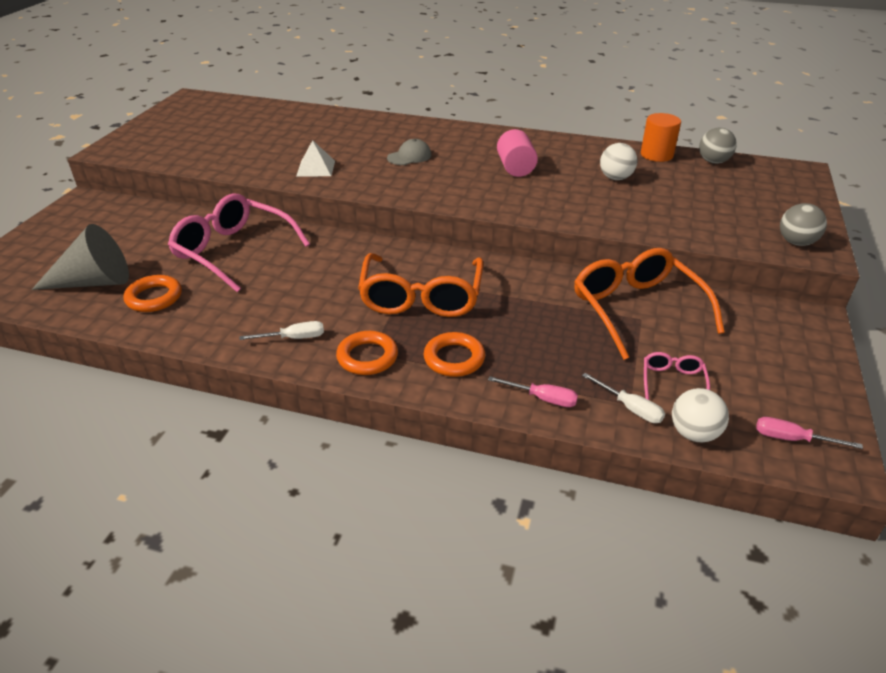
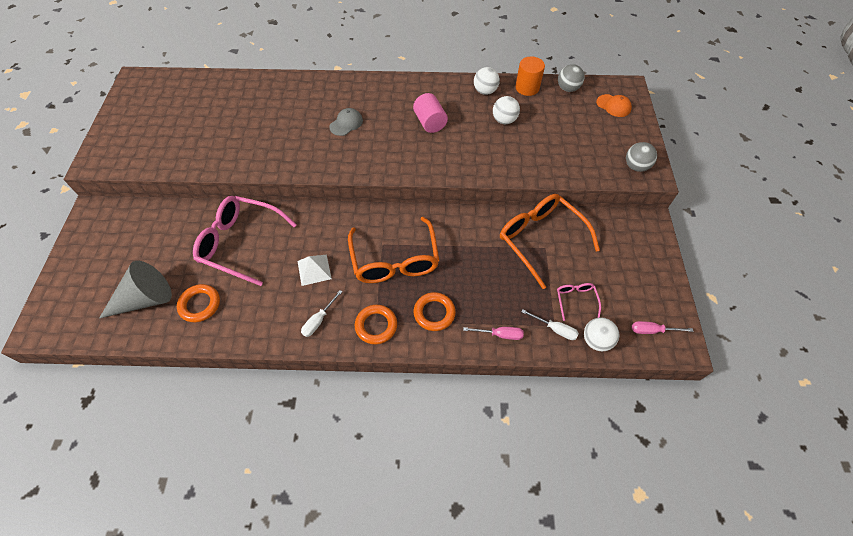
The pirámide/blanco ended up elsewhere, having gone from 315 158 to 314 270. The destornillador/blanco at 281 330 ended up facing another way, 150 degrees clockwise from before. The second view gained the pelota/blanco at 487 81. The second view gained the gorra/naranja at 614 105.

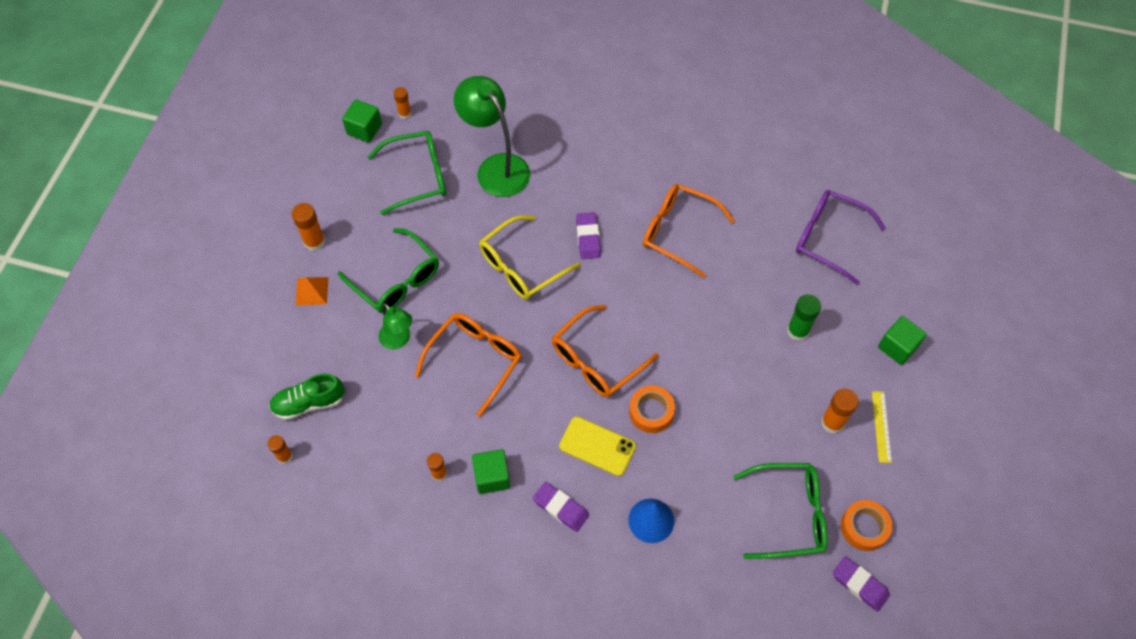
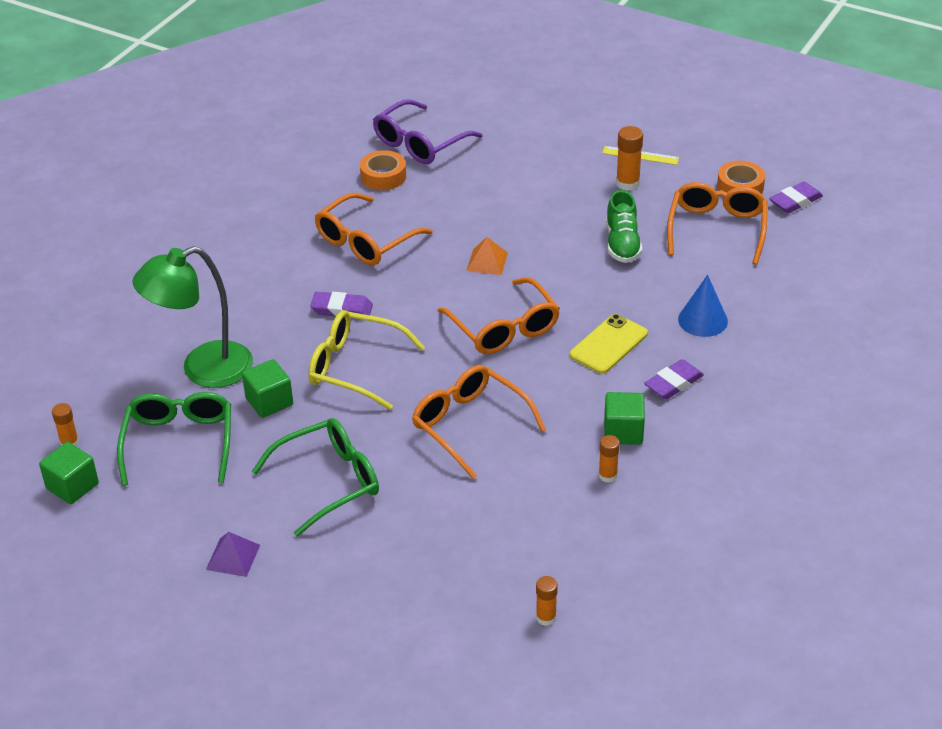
Where the barra de pegamento/naranja stood at 308 227, the pirámide/morado came to stand at 233 554. The gafas/amarillo at 530 257 ended up facing another way, 135 degrees clockwise from before. The pirámide/naranja ended up elsewhere, having gone from 312 291 to 487 256. The second view lost the barra de pegamento/verde at 804 317. The second view lost the lámpara/verde at 395 326. The cubo/verde ended up elsewhere, having gone from 902 340 to 267 388. The zapato/verde ended up elsewhere, having gone from 306 397 to 624 226. The cinta adhesiva/naranja ended up elsewhere, having gone from 652 409 to 383 170. What was the gafas/verde at 780 511 turned into the gafas/naranja at 717 223.

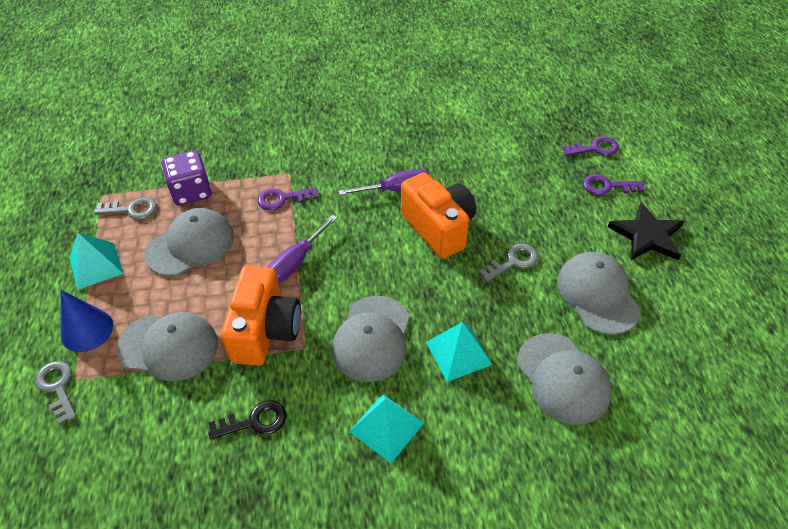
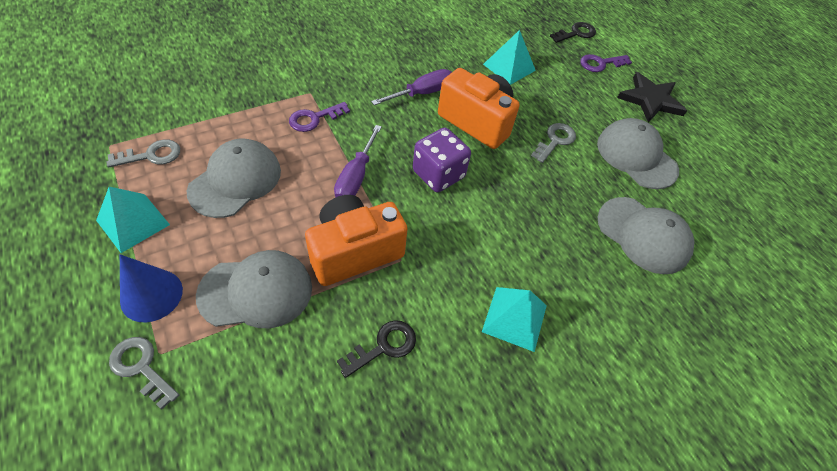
What was the llave/morado at 590 146 turned into the llave/negro at 573 32. The dado/morado ended up elsewhere, having gone from 187 178 to 442 159. The cámara/naranja at 261 316 ended up facing another way, 105 degrees counterclockwise from before. The second view lost the gorra/gris at 371 339. The pirámide/turquesa ended up elsewhere, having gone from 459 352 to 509 57.

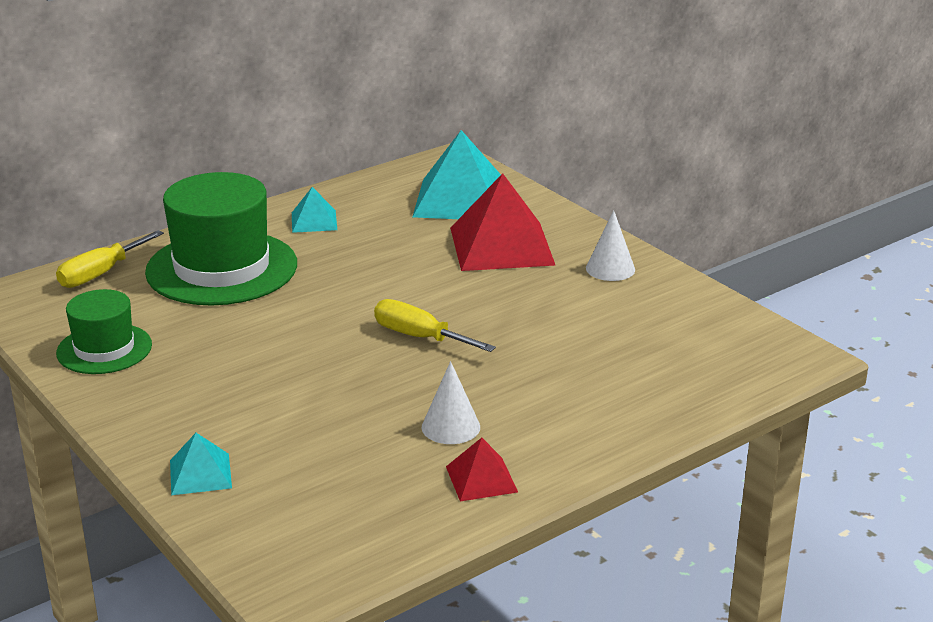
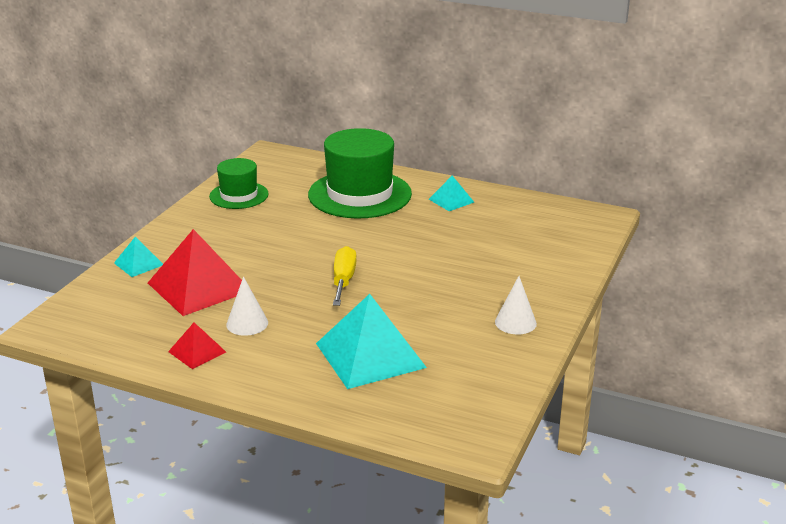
The pirámide/turquesa ended up elsewhere, having gone from 457 174 to 371 341. The pirámide/rojo ended up elsewhere, having gone from 502 222 to 200 272. The second view lost the destornillador/amarillo at 110 259.

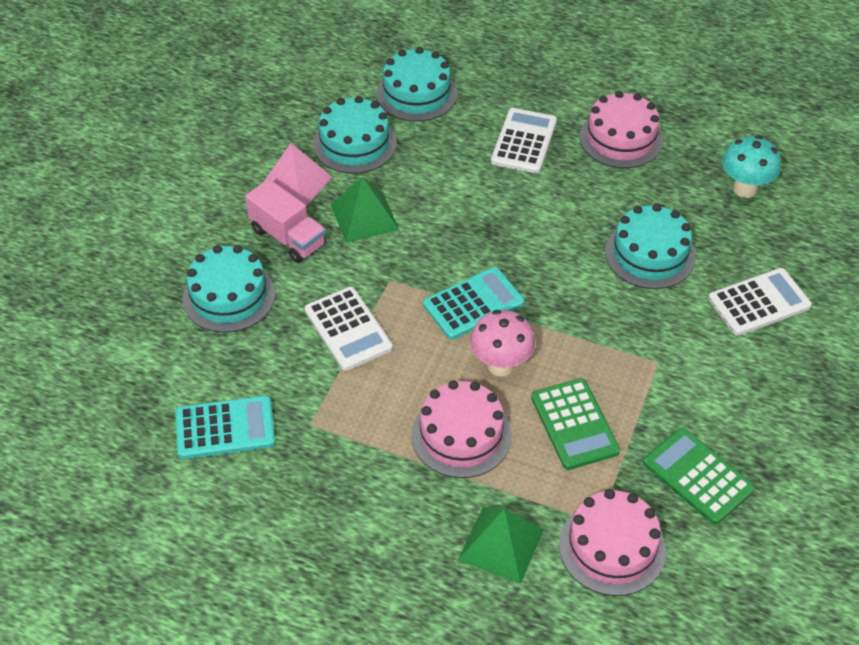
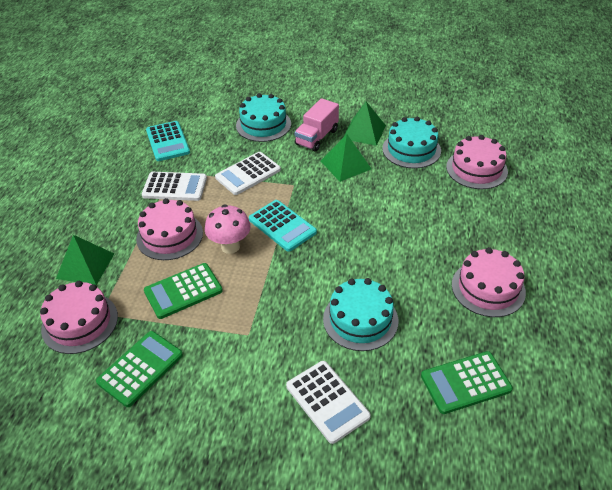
What was the tarta/turquesa at 416 84 turned into the tarta/rosa at 477 162. The calculadora/blanco ended up elsewhere, having gone from 524 140 to 174 186. Where the seta/turquesa stood at 751 166, the calculadora/verde came to stand at 467 382. What was the pirámide/rosa at 298 174 turned into the pirámide/verde at 364 124.

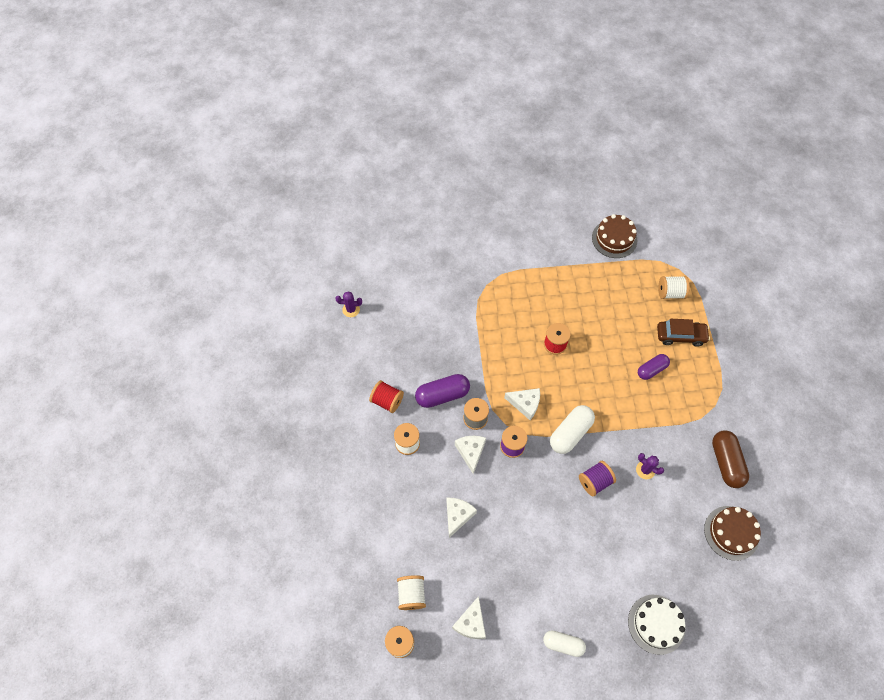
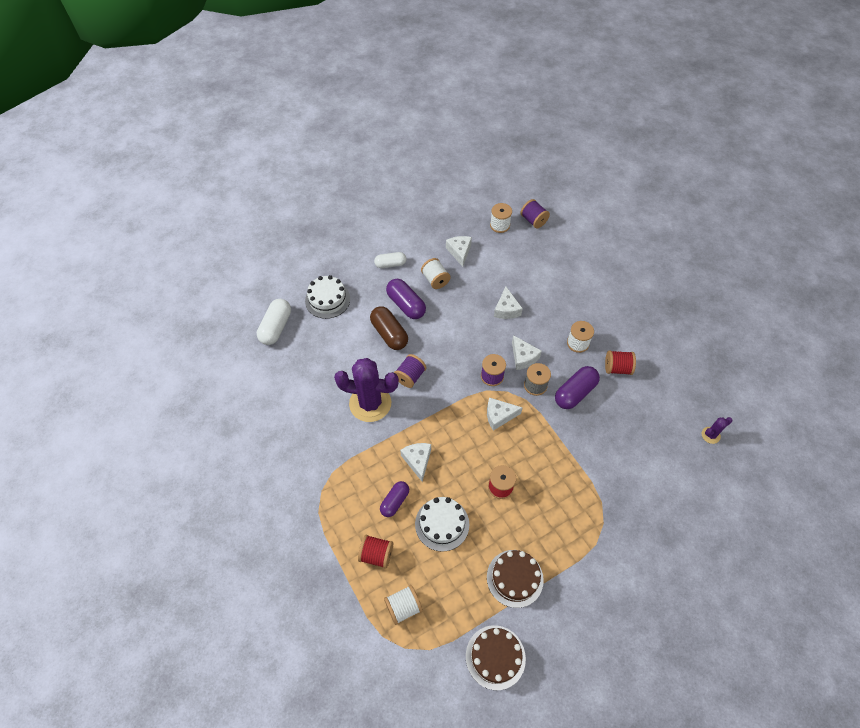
Where the coche/marrón stood at 683 333, the carrete/rojo came to stand at 375 552. The cápsula/blanco ended up elsewhere, having gone from 572 429 to 274 322. The cápsula/marrón ended up elsewhere, having gone from 730 459 to 389 328. The size of the cactus/morado at 650 466 changed by a factor of 2.31. The tarta/marrón ended up elsewhere, having gone from 732 533 to 515 579. The carrete/blanco ended up elsewhere, having gone from 411 592 to 435 273. The second view gained the carrete/morado at 535 213. The second view gained the cápsula/morado at 406 299. The second view gained the queso/blanco at 415 462. The second view gained the tarta/blanco at 442 524.

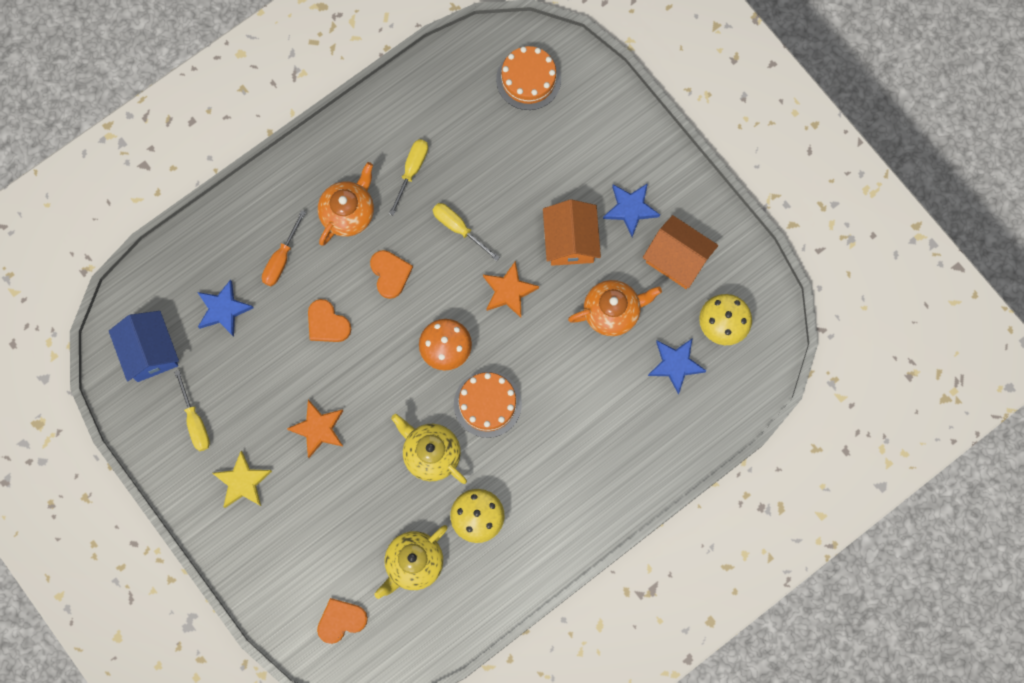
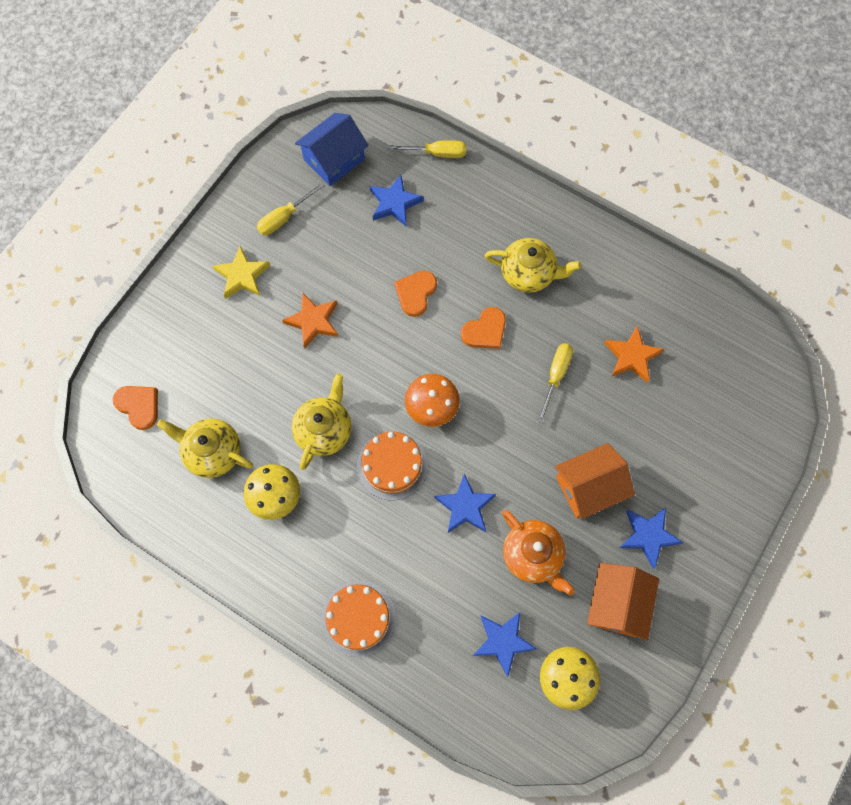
The tarta/naranja ended up elsewhere, having gone from 528 78 to 358 618. The destornillador/amarillo ended up elsewhere, having gone from 408 177 to 426 149. What was the tetera/naranja at 346 203 turned into the tetera/amarillo at 533 265. The second view lost the destornillador/naranja at 284 248. The estrella/naranja ended up elsewhere, having gone from 511 289 to 634 354. The second view gained the estrella/azul at 465 503.

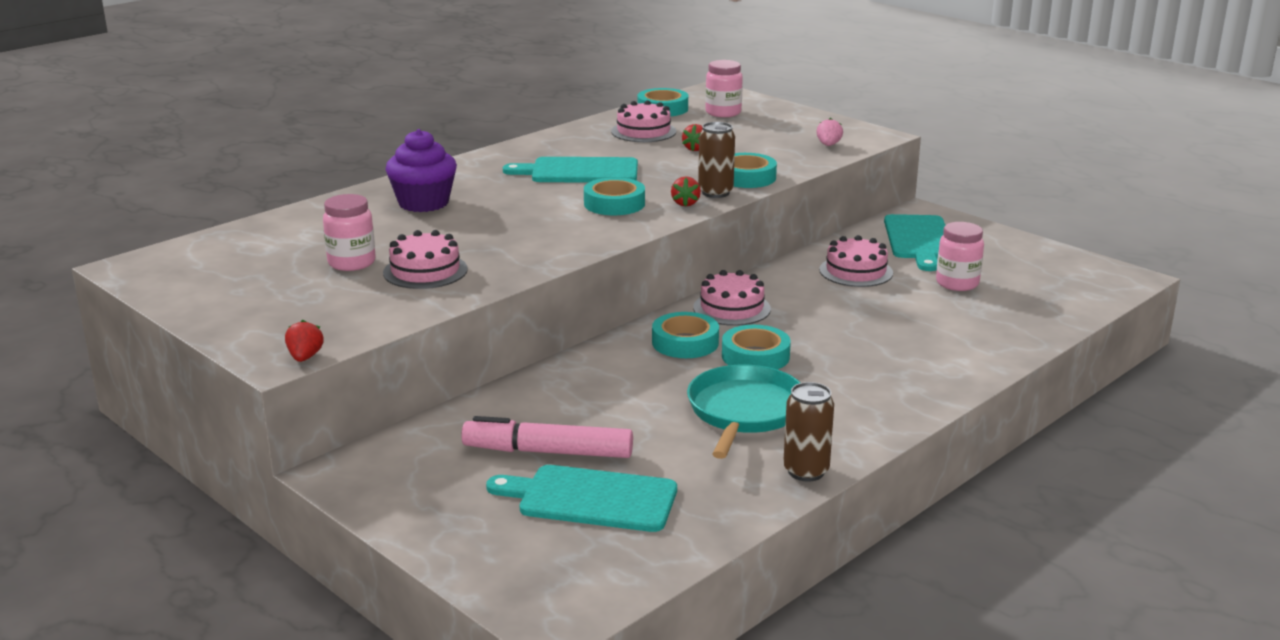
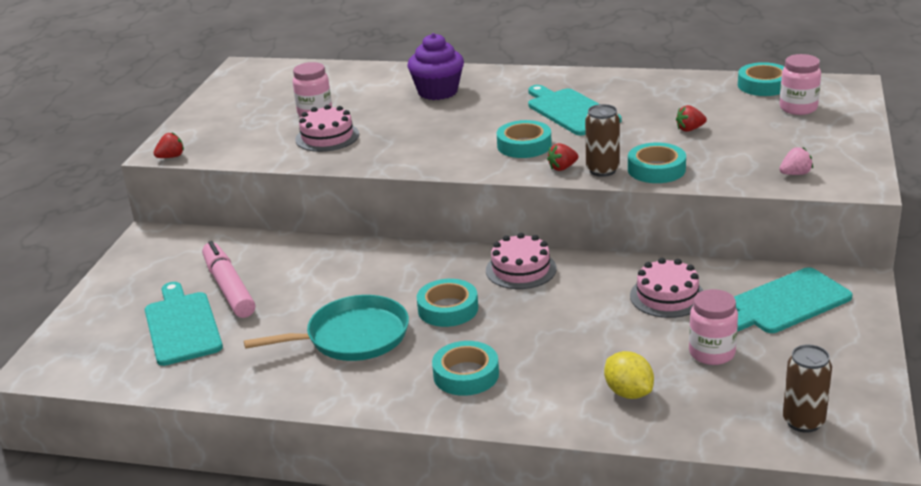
The second view lost the tarta/rosa at 643 121. The cinta adhesiva/turquesa ended up elsewhere, having gone from 685 335 to 465 368. The lata/marrón ended up elsewhere, having gone from 808 431 to 807 389. The second view gained the limón/amarillo at 629 375.

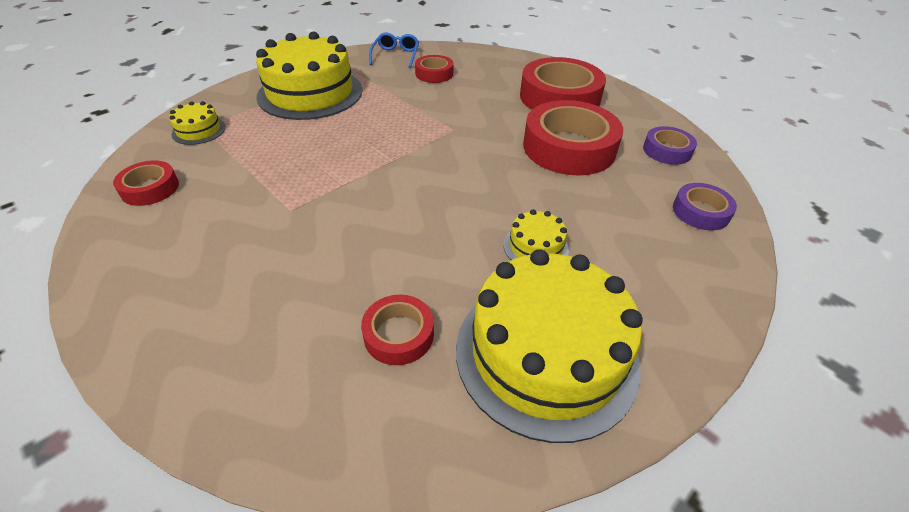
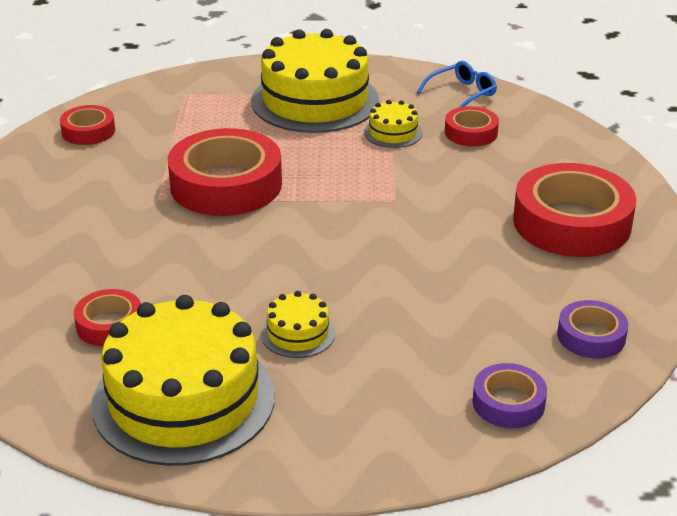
The cinta adhesiva/rojo ended up elsewhere, having gone from 573 137 to 225 172. The tarta/amarillo ended up elsewhere, having gone from 197 123 to 393 124.

